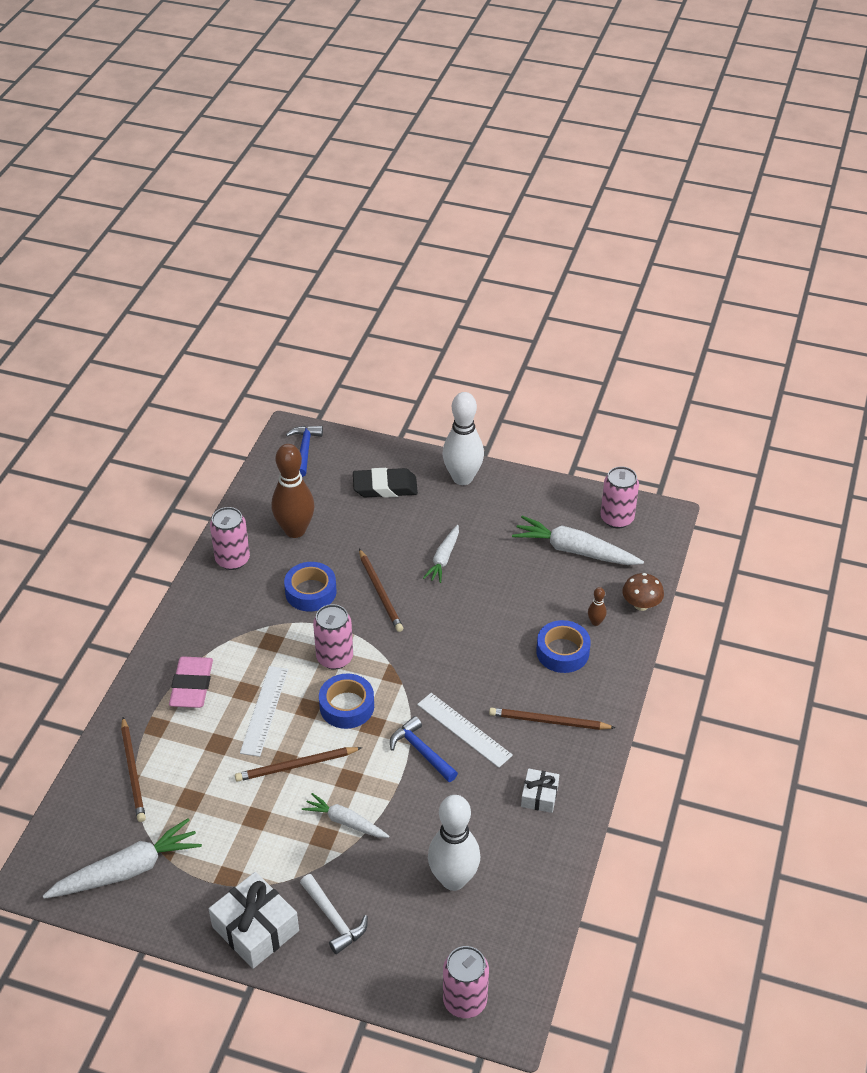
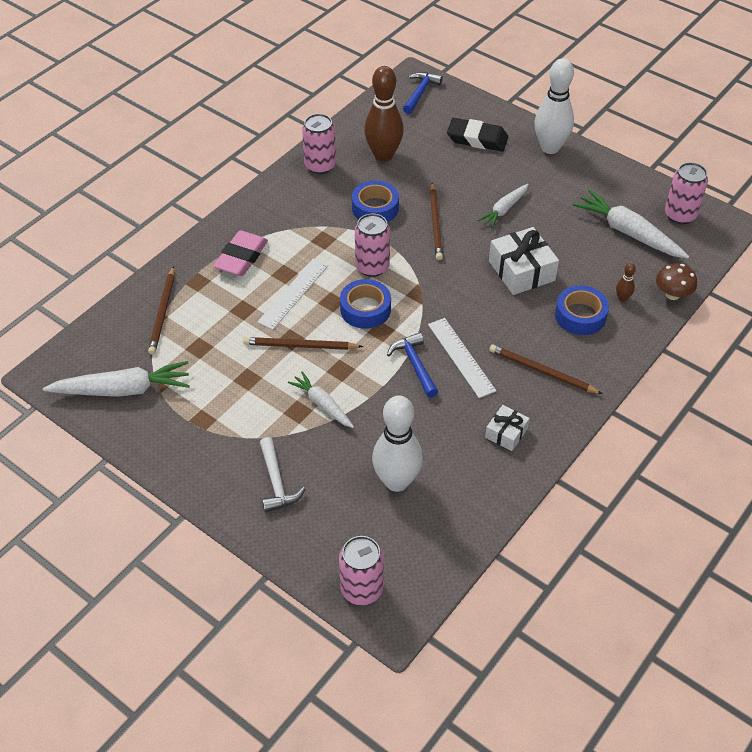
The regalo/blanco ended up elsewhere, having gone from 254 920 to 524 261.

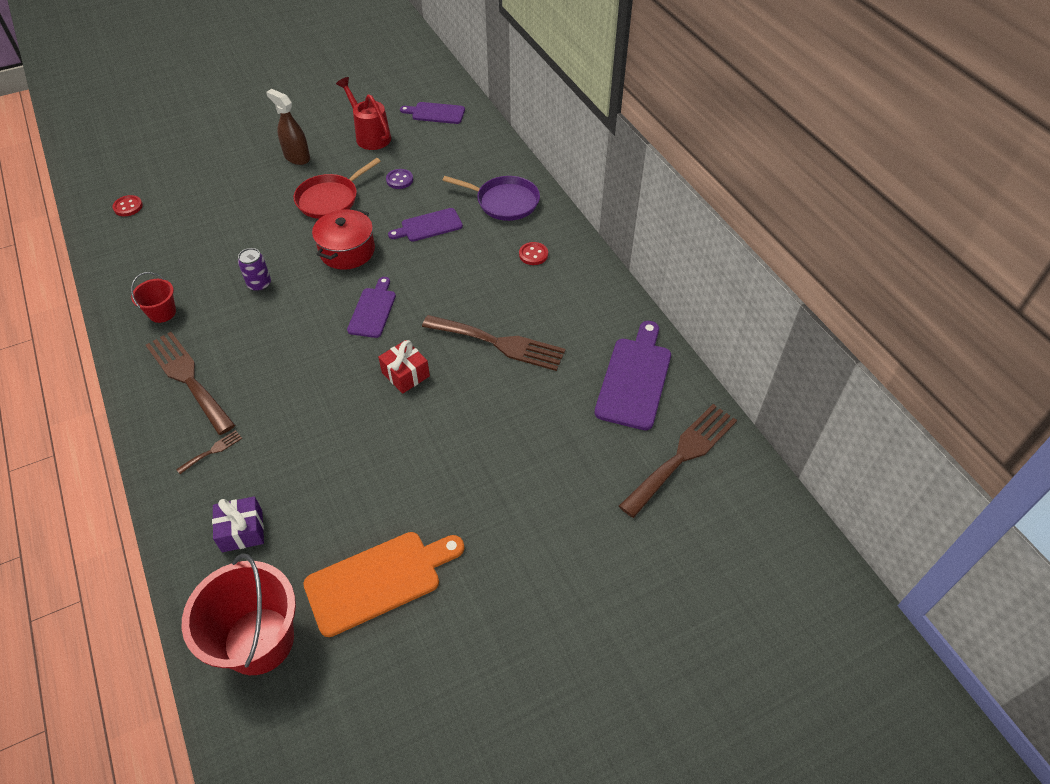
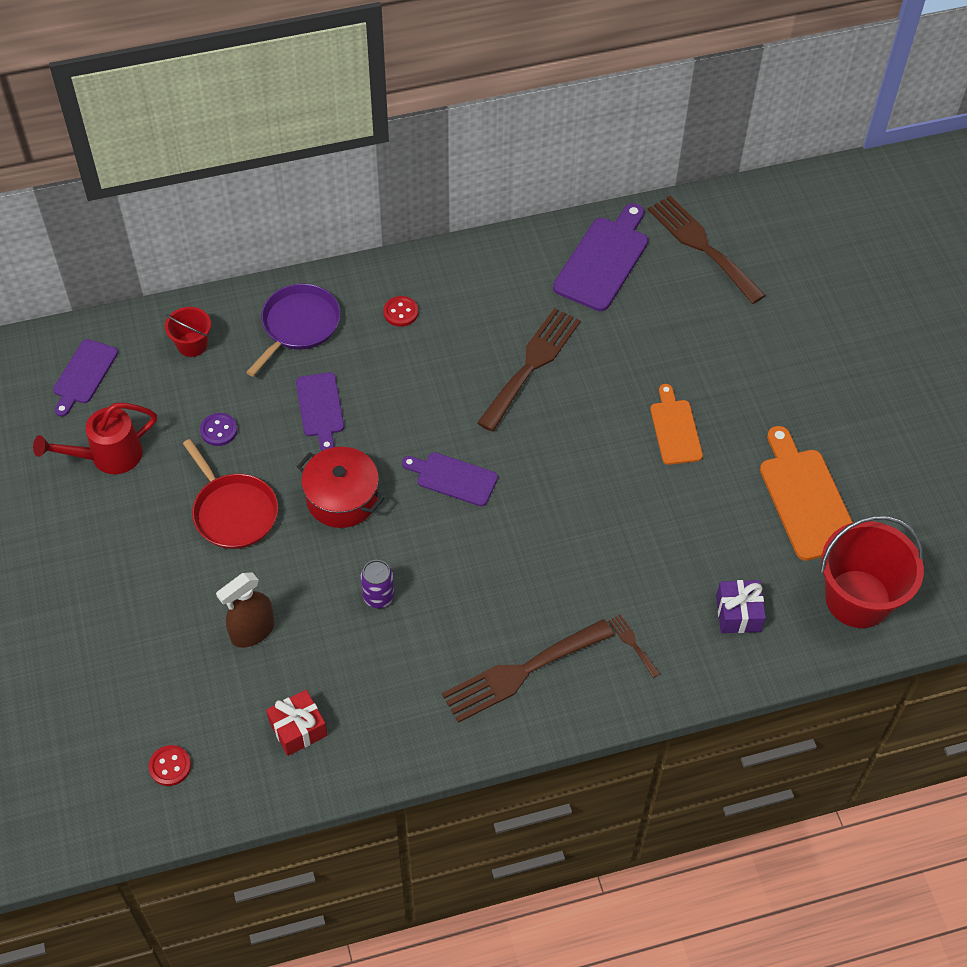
The pulverizador/marrón ended up elsewhere, having gone from 288 127 to 245 610. The balde/rojo ended up elsewhere, having gone from 153 297 to 188 332. The tabla de cortar/morado at 633 375 ended up facing another way, 90 degrees clockwise from before. The regalo/rojo ended up elsewhere, having gone from 404 367 to 296 723. The second view gained the tabla de cortar/naranja at 676 424.

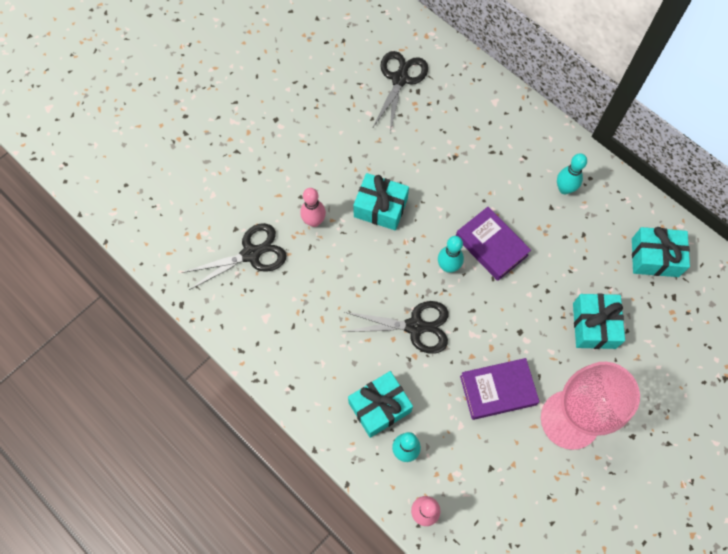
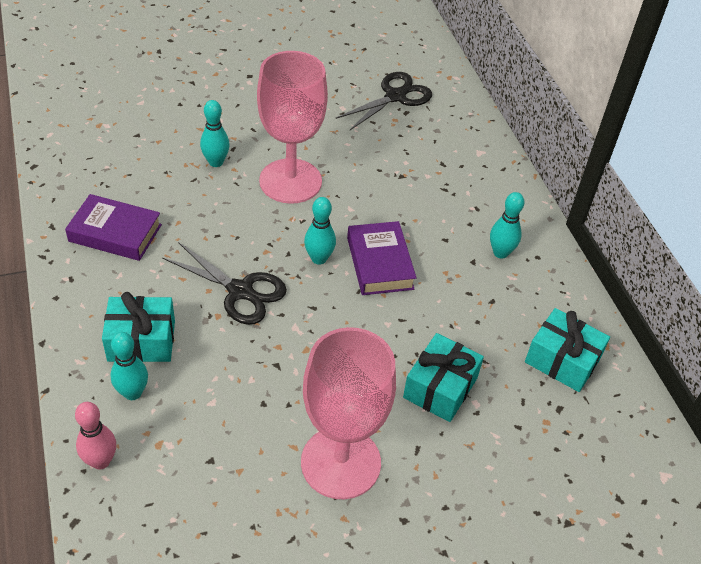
Where the regalo/turquesa stood at 381 201, the copa/rosa came to stand at 292 127. What was the bolo/rosa at 313 207 turned into the bolo/turquesa at 215 133. The second view lost the tijeras/negro at 233 256. The libro/morado ended up elsewhere, having gone from 500 389 to 113 227.

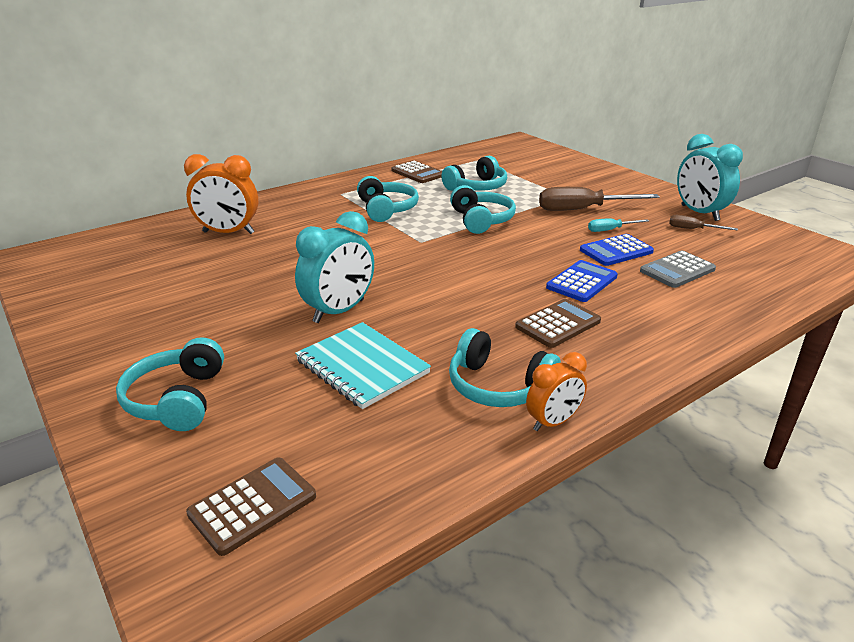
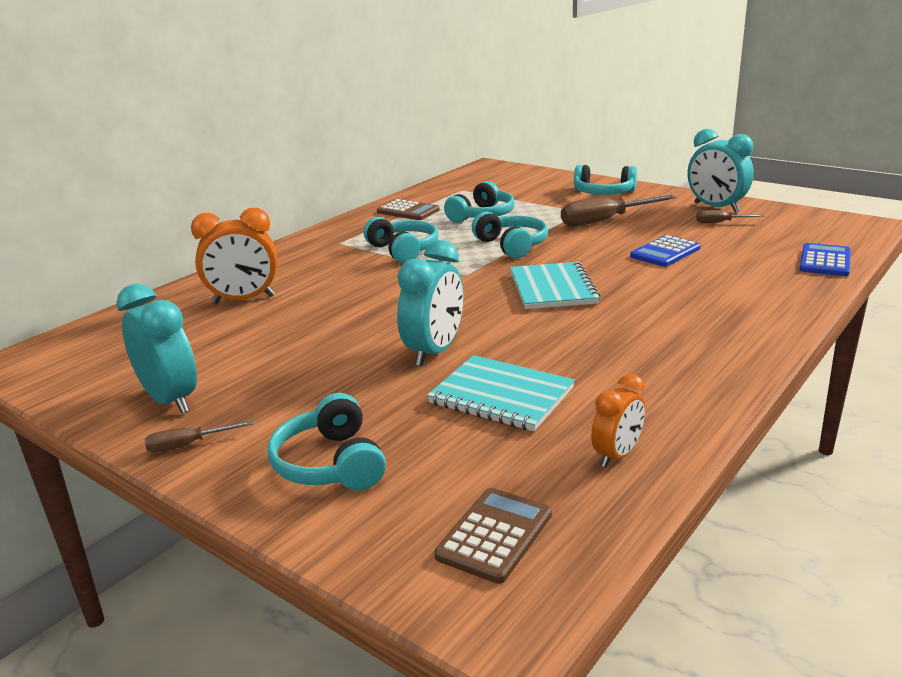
The second view lost the destornillador/turquesa at 618 225. The second view lost the calculadora/gris at 678 269. The calculadora/azul ended up elsewhere, having gone from 582 281 to 825 259. The second view lost the calculadora/marrón at 558 323. The auriculares/turquesa ended up elsewhere, having gone from 505 367 to 605 180. The despertador/naranja ended up elsewhere, having gone from 556 391 to 618 420. The second view gained the cuaderno/turquesa at 555 285. The second view gained the despertador/turquesa at 157 349. The second view gained the destornillador/marrón at 199 436.

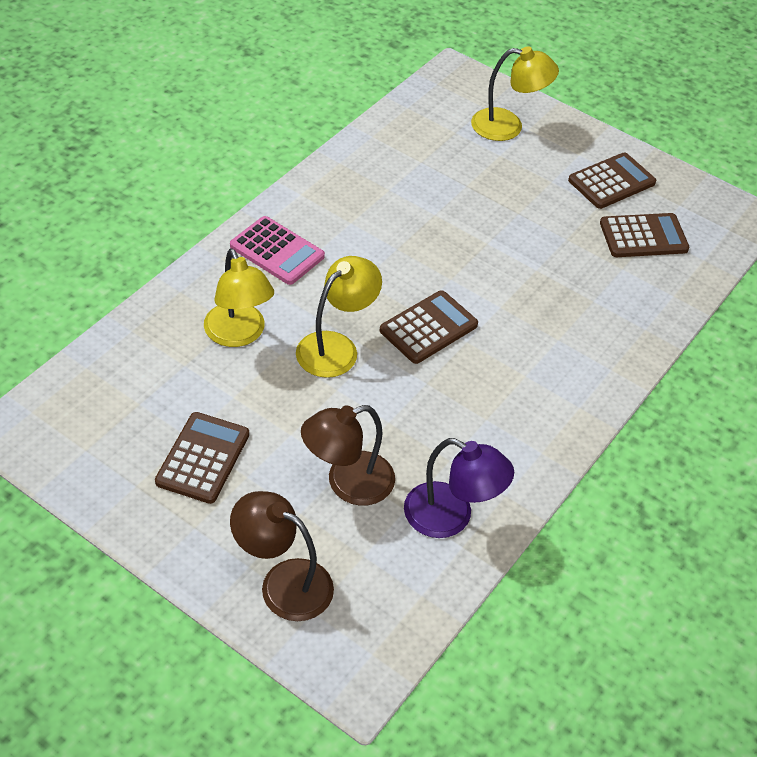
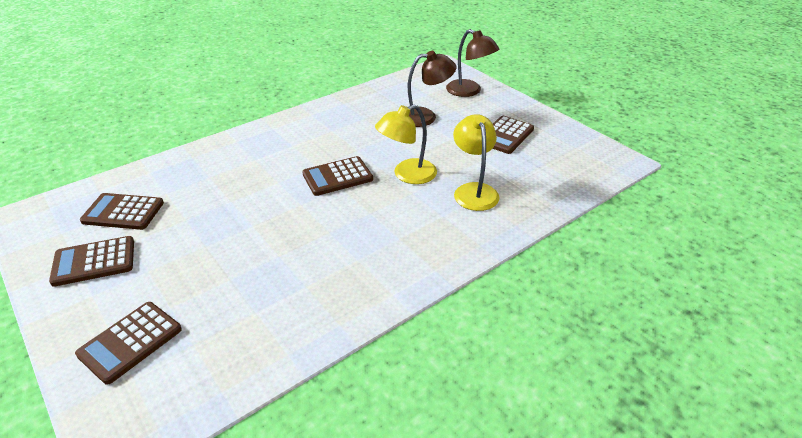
Where the lámpara/amarillo stood at 515 93, the calculadora/marrón came to stand at 128 343. The second view lost the calculadora/rosa at 277 250. The second view lost the lámpara/morado at 459 488.

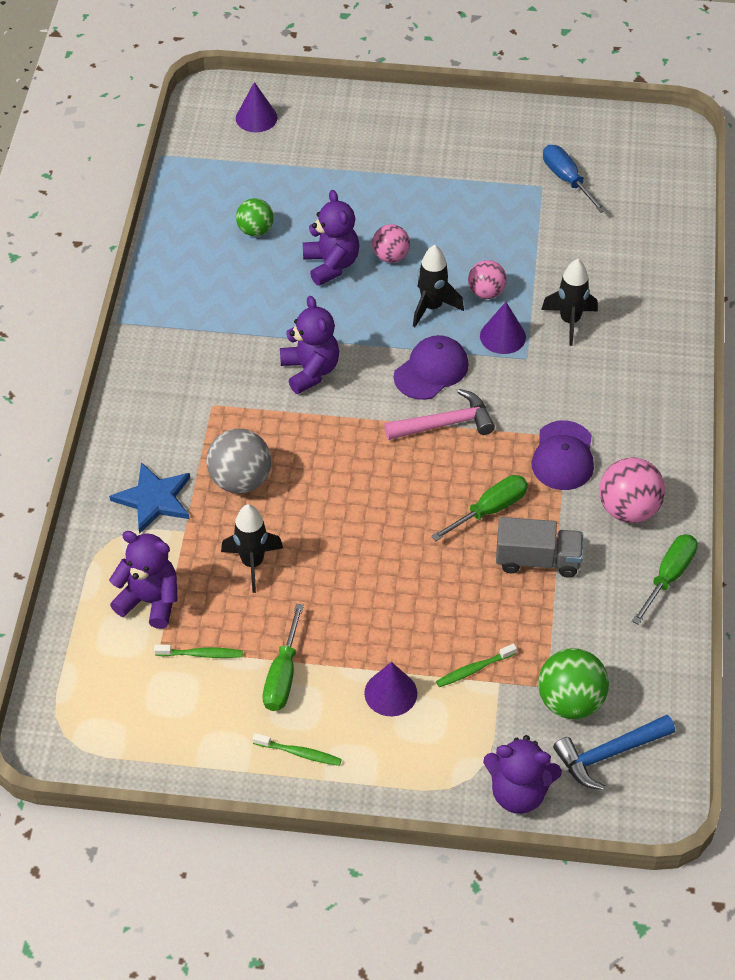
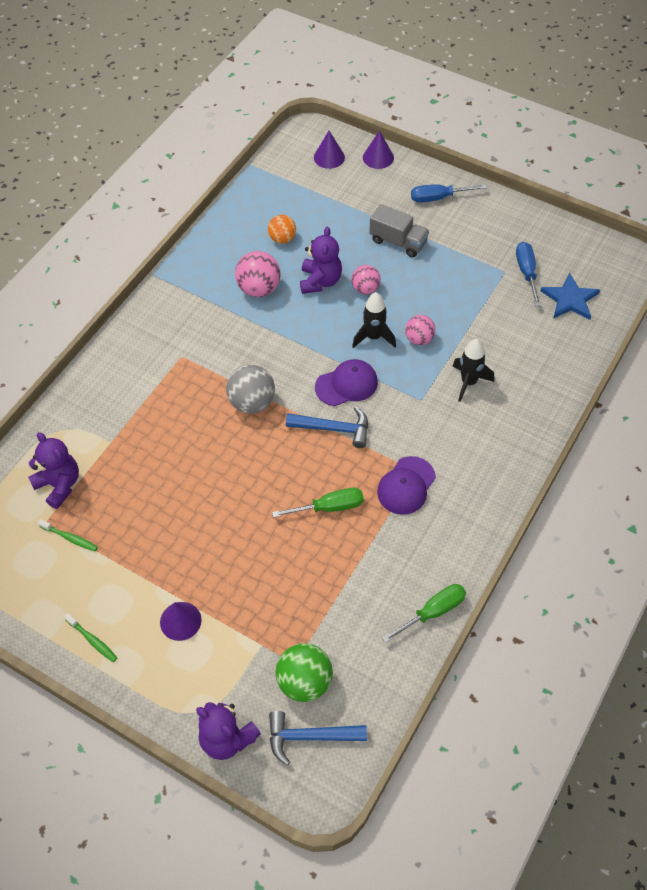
What was the pelota/verde at 255 217 turned into the pelota/naranja at 282 229. The second view lost the osito/morado at 309 345. The cono/morado ended up elsewhere, having gone from 503 328 to 378 149. What was the martillo/rosa at 439 414 turned into the martillo/azul at 327 427. The pelota/gris ended up elsewhere, having gone from 238 461 to 250 389. The pelota/rosa ended up elsewhere, having gone from 632 490 to 258 274. The estrella/azul ended up elsewhere, having gone from 149 498 to 570 296. The second view lost the cohete/negro at 252 548. The camión/gris ended up elsewhere, having gone from 539 547 to 399 230. The second view lost the destornillador/verde at 283 657. The second view lost the cepillo de dientes/verde at 476 665. The second view gained the destornillador/azul at 448 193.

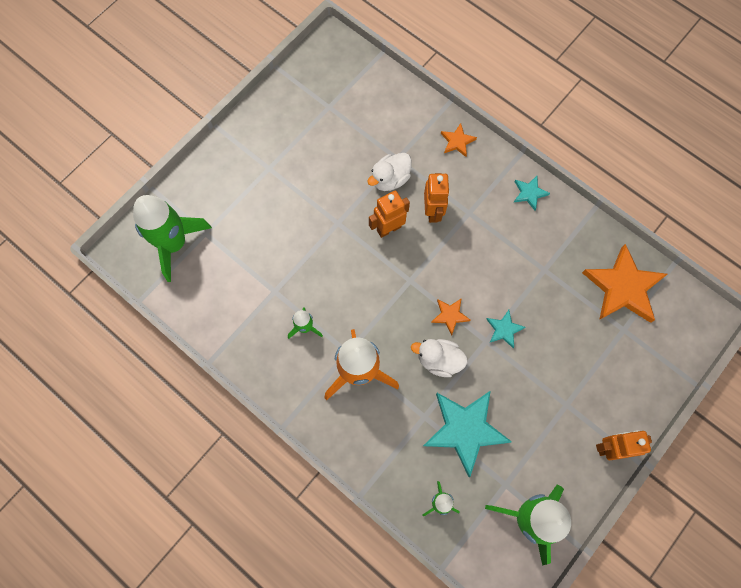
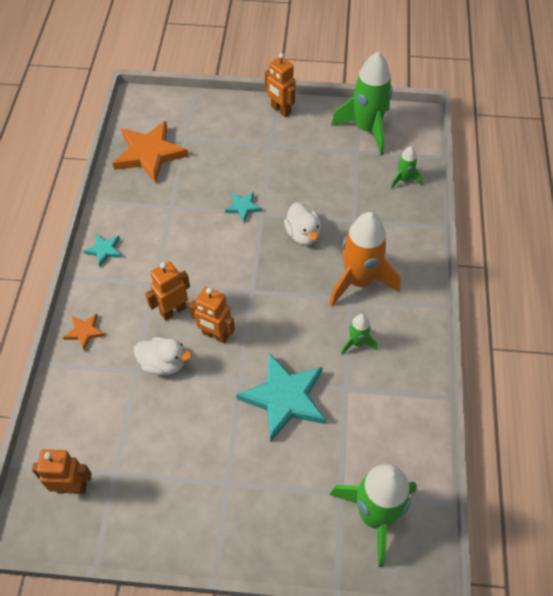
The second view lost the estrella/naranja at 451 316. The estrella/turquesa ended up elsewhere, having gone from 467 434 to 281 397. The second view gained the robot/naranja at 62 472.

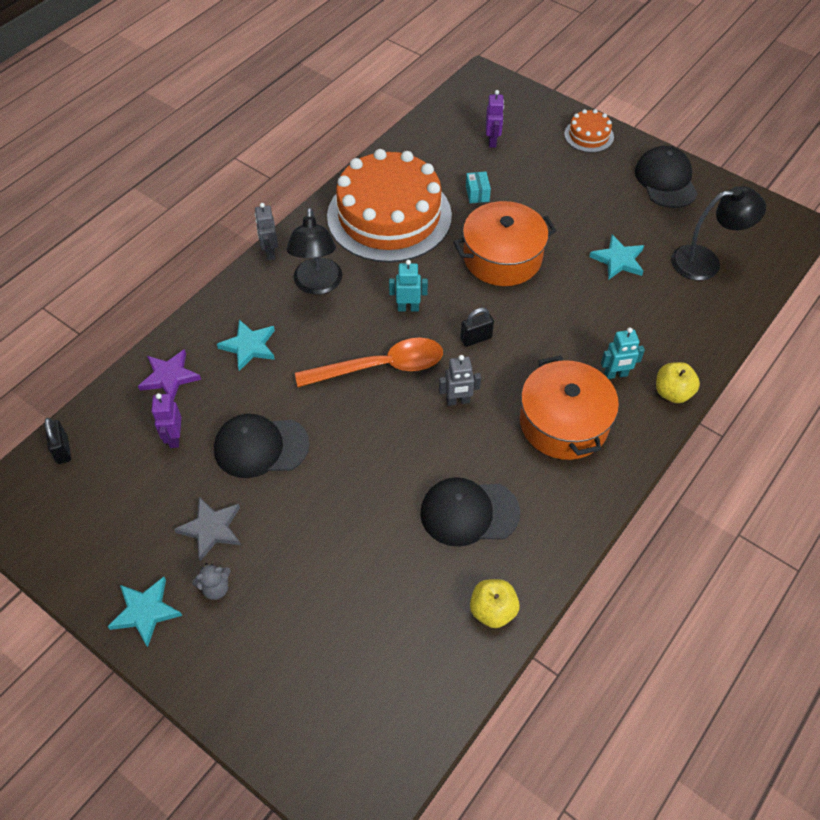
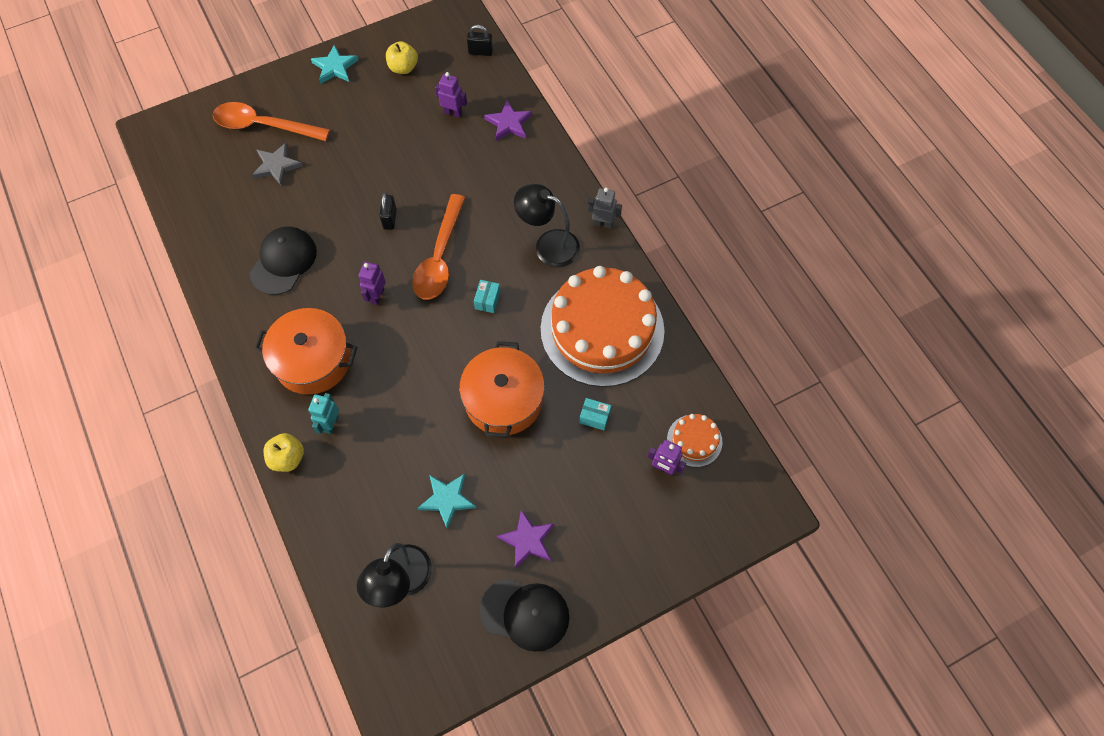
The tarta/naranja ended up elsewhere, having gone from 589 131 to 694 440. Where the robot/turquesa stood at 408 286, the caja/turquesa came to stand at 487 296. The candado/negro ended up elsewhere, having gone from 477 327 to 388 211. The second view lost the estrella/turquesa at 246 345. What was the robot/gris at 460 380 turned into the robot/morado at 372 283. The second view lost the gorra/negro at 262 446. The estrella/gris ended up elsewhere, having gone from 207 529 to 277 164. The second view lost the osito/gris at 211 581. The manzana/amarillo ended up elsewhere, having gone from 495 603 to 402 57. The second view gained the cuchara/naranja at 271 121. The second view gained the estrella/morado at 525 539.

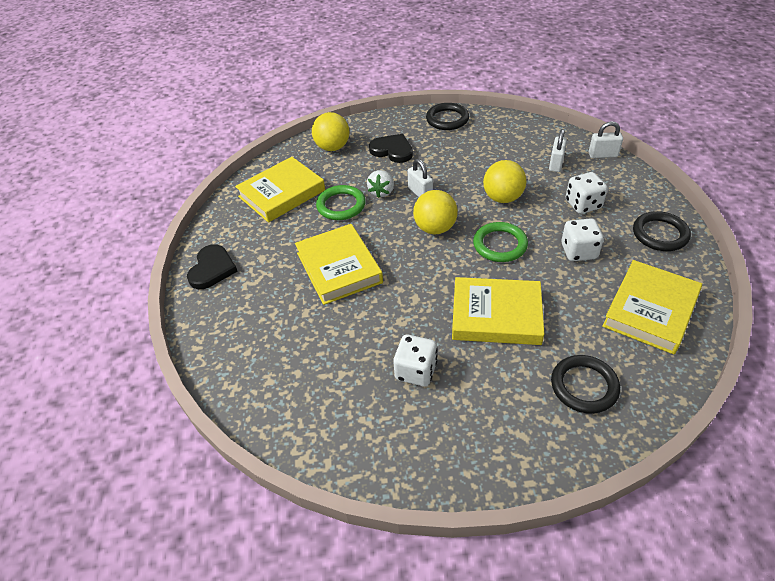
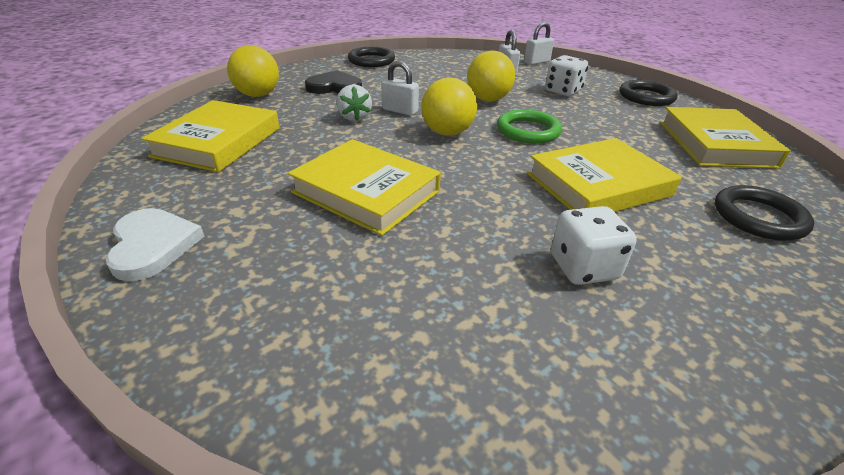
The second view lost the anillo/verde at 341 202. The second view lost the dado/blanco at 582 239. What was the corazón/negro at 212 266 turned into the corazón/blanco at 155 244.

